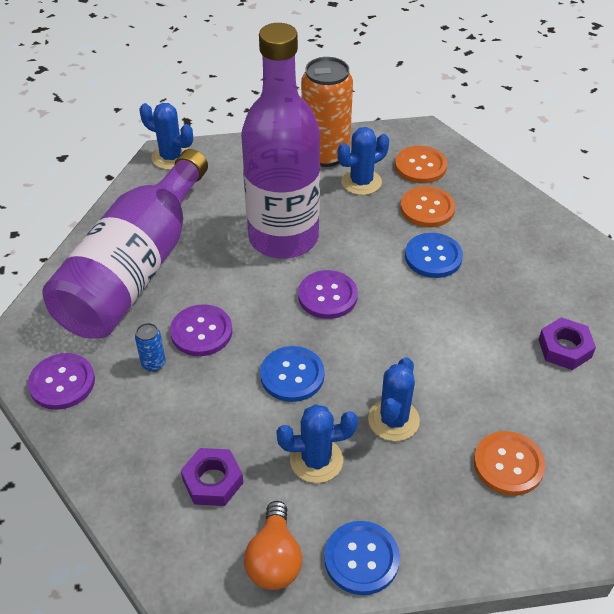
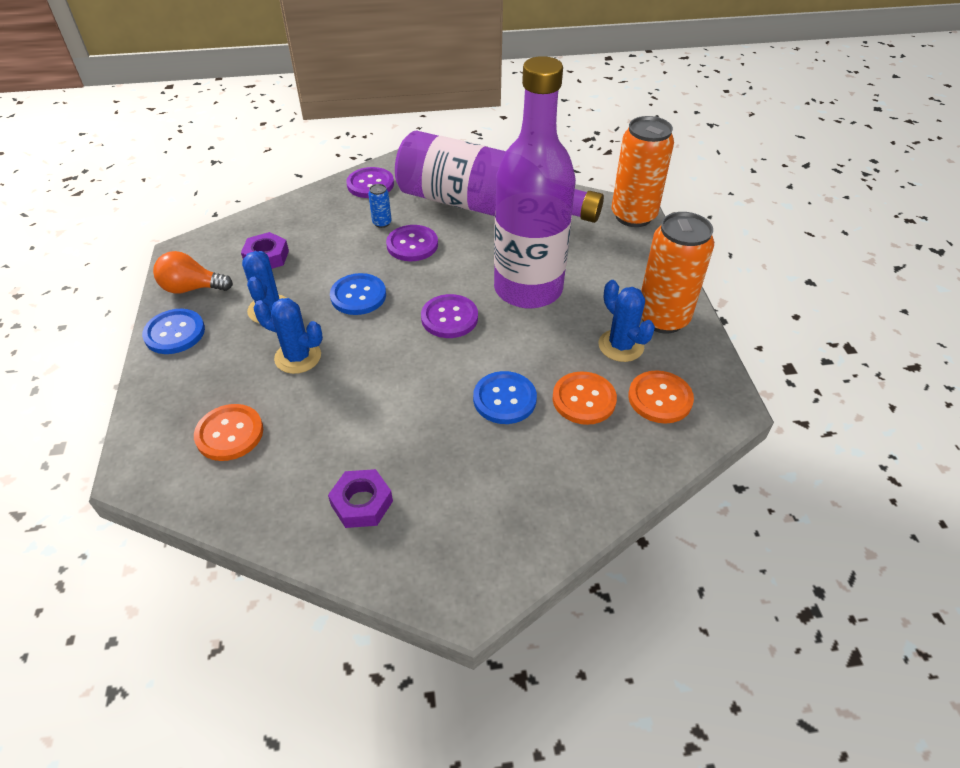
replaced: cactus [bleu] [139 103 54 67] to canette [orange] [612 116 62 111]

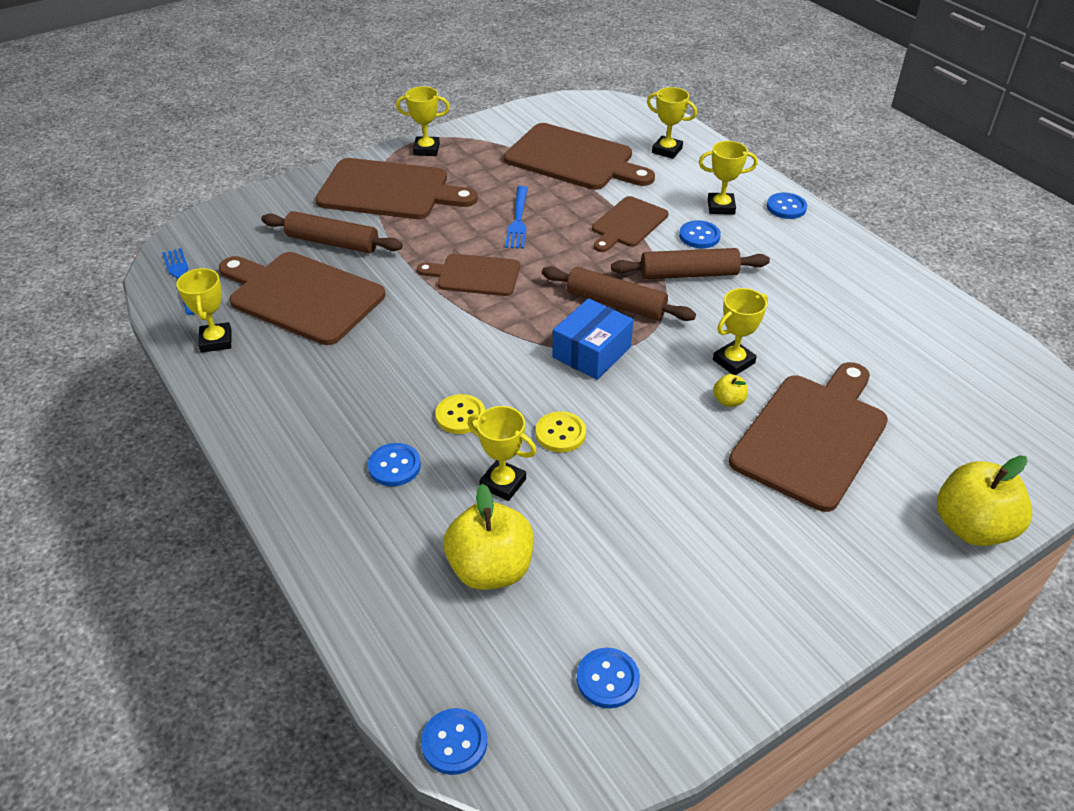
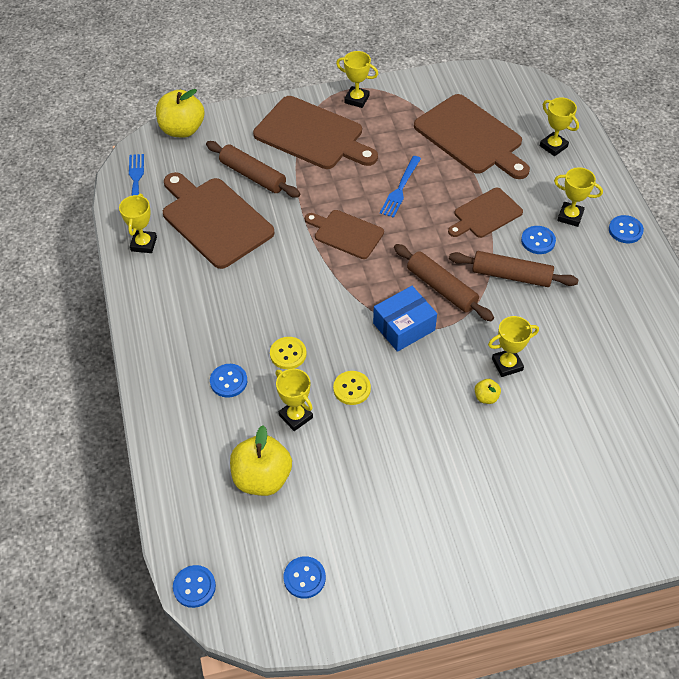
removed: planche à découper [marron] [729 362 159 150]
moved: pomme [jaune] [937 455 95 91] to [156 89 48 49]

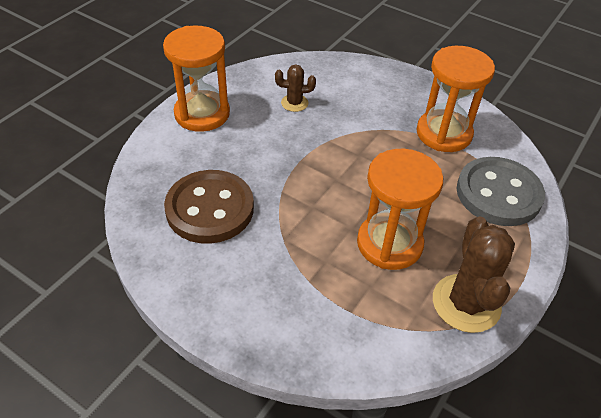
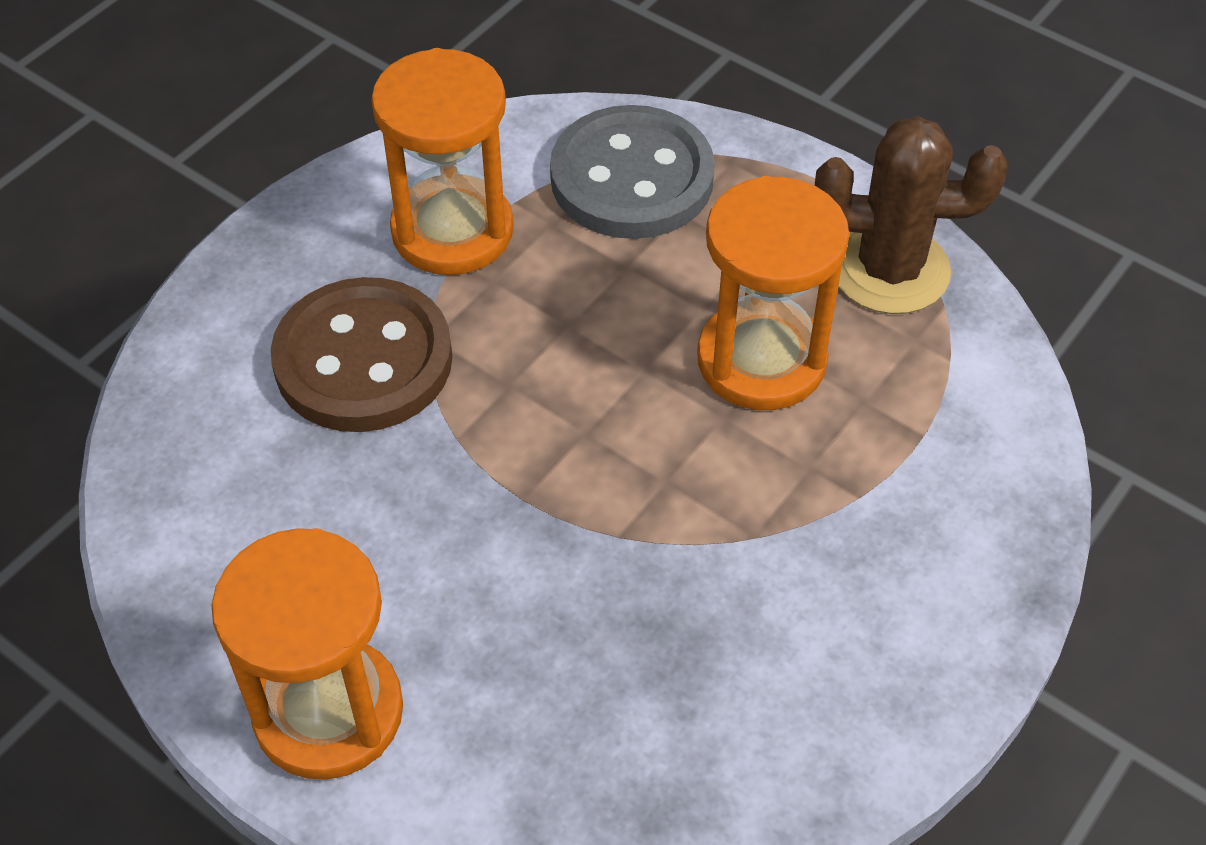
removed: cactus [marron] [275 64 41 48]
moved: bouton [marron] [164 170 90 74] to [271 277 182 155]

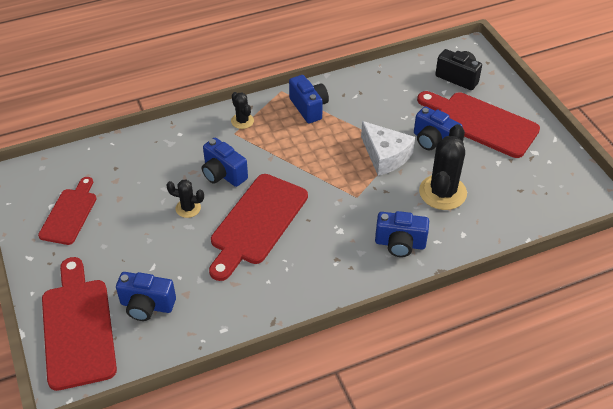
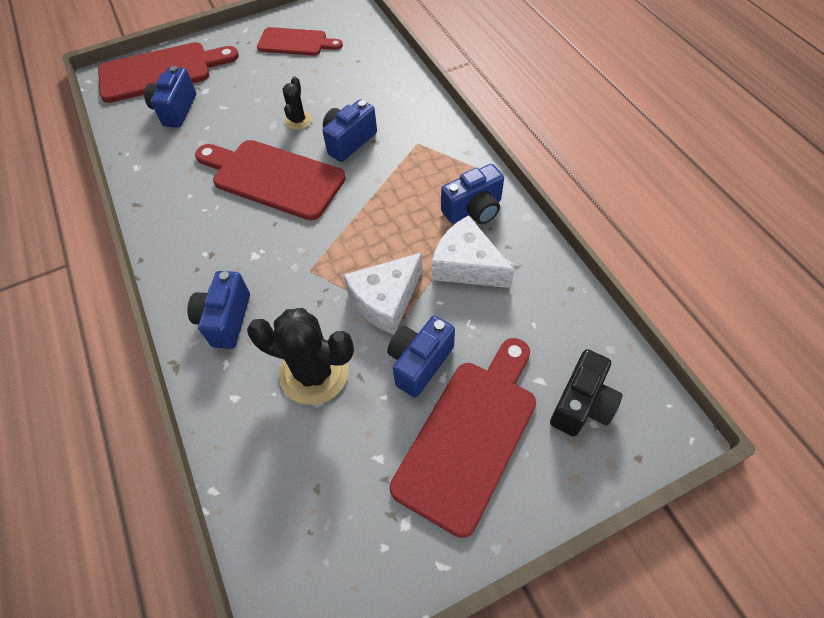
removed: cactus [noir] [231 92 23 37]
added: fromage [blanc] [432 215 82 73]

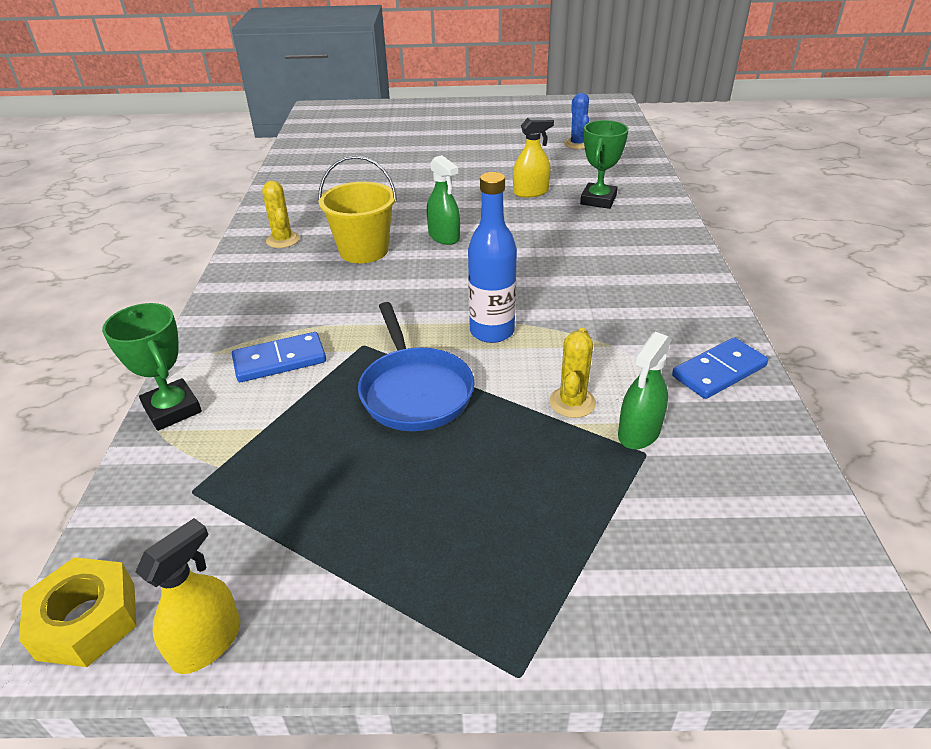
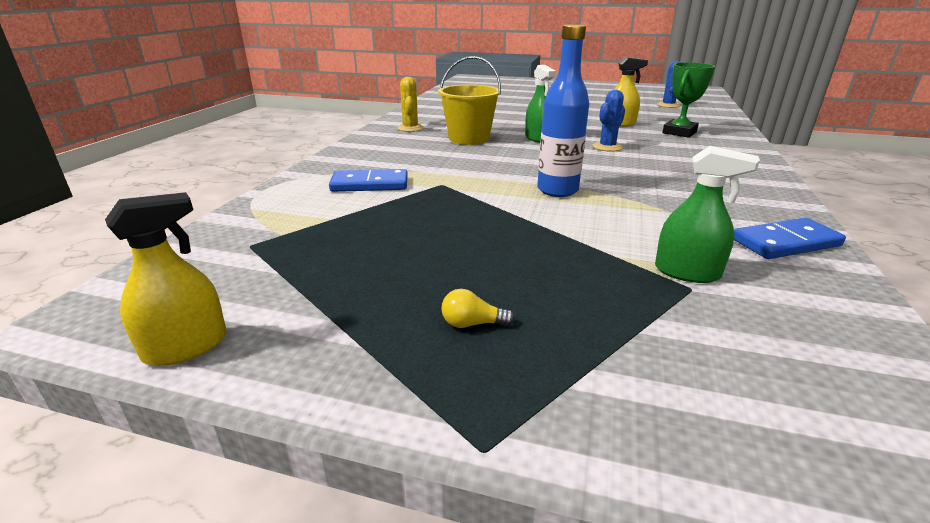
removed: écrou [jaune] [19 557 118 110]; trophée [vert] [102 303 100 128]; poêle [bleu] [358 302 117 129]; cactus [jaune] [549 328 47 90]
added: ampoule [jaune] [441 289 74 39]; cactus [bleu] [592 90 33 62]
turned: vaporisateur [vert] [618 332 53 117] = [655 146 105 137] 120 degrees counterclockwise

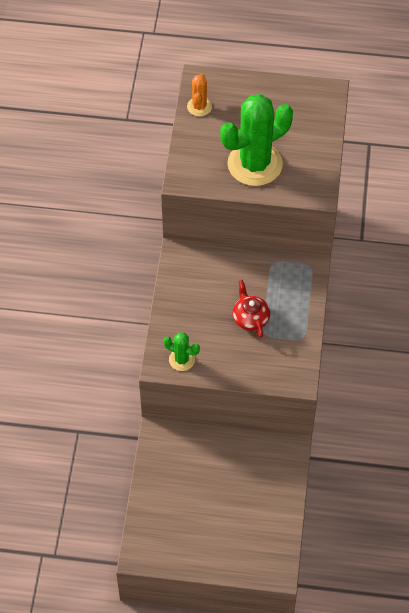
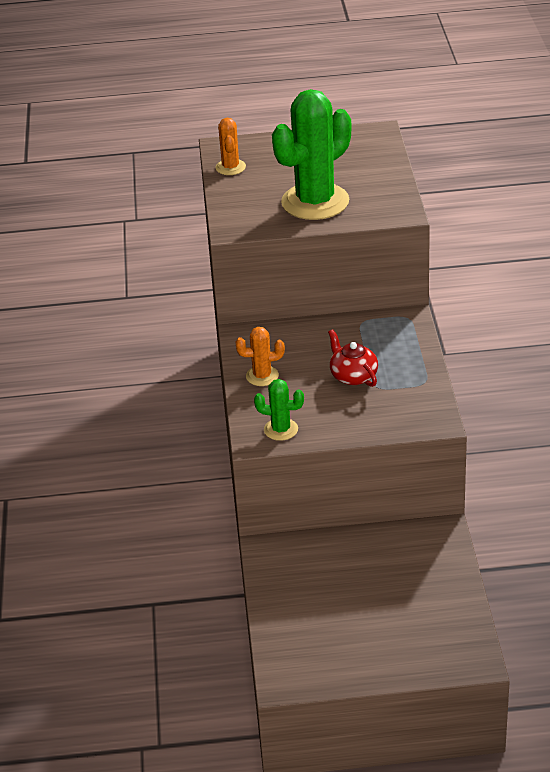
added: cactus [orange] [236 327 49 59]

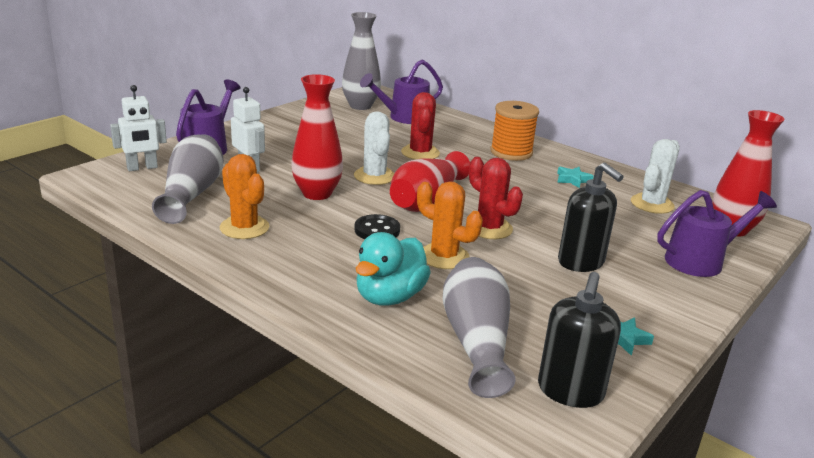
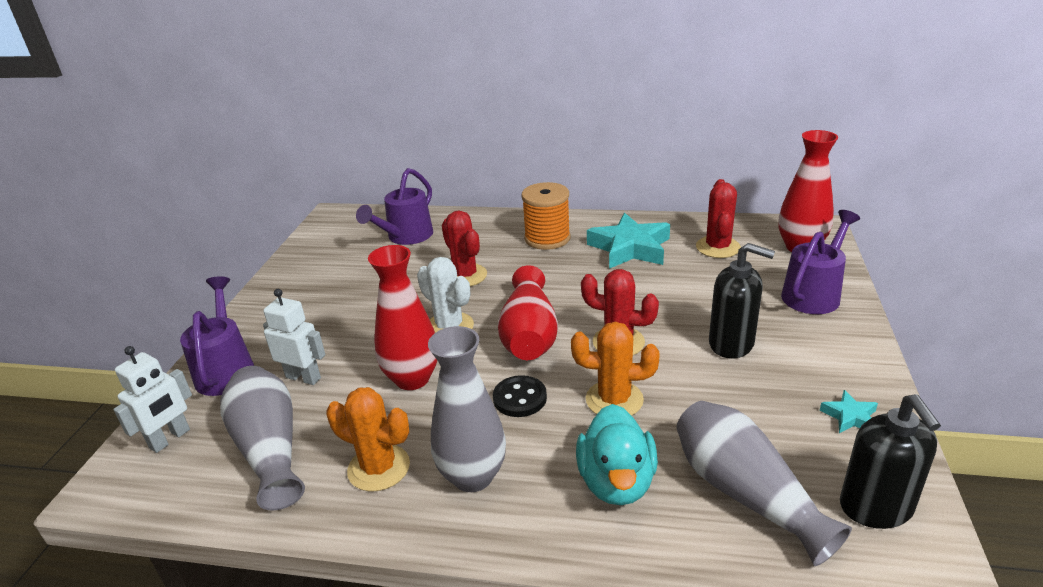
moved: vase [gris] [342 12 39 98] to [428 326 78 166]
recoloured: cactus [blanc] [631 139 49 75] to cactus [rouge] [696 179 45 79]
resized: étoile [turquoise] [557 167 37 21] = [587 213 83 56] x2.19

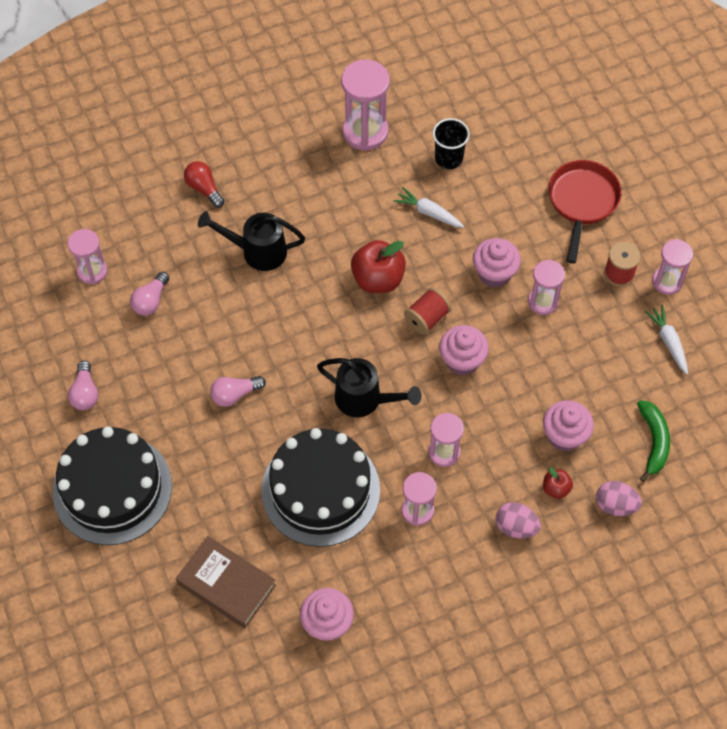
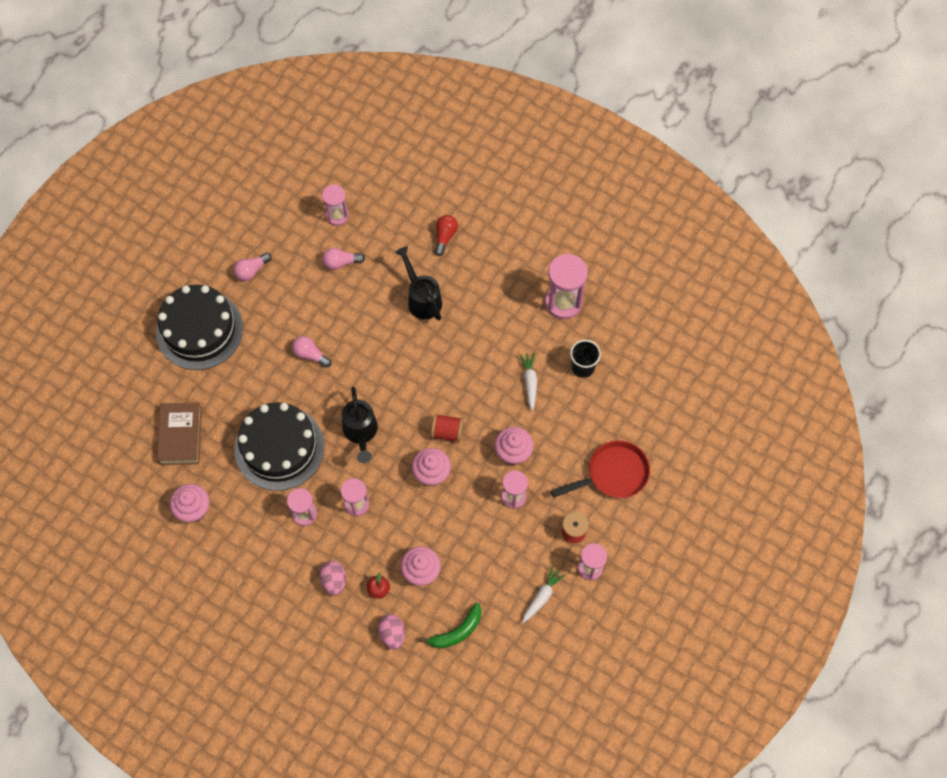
removed: pomme [rouge] [351 240 55 53]

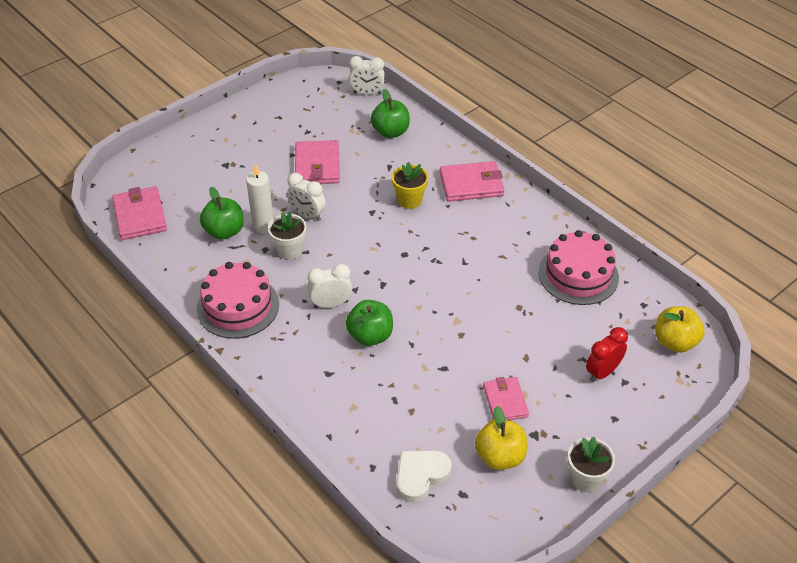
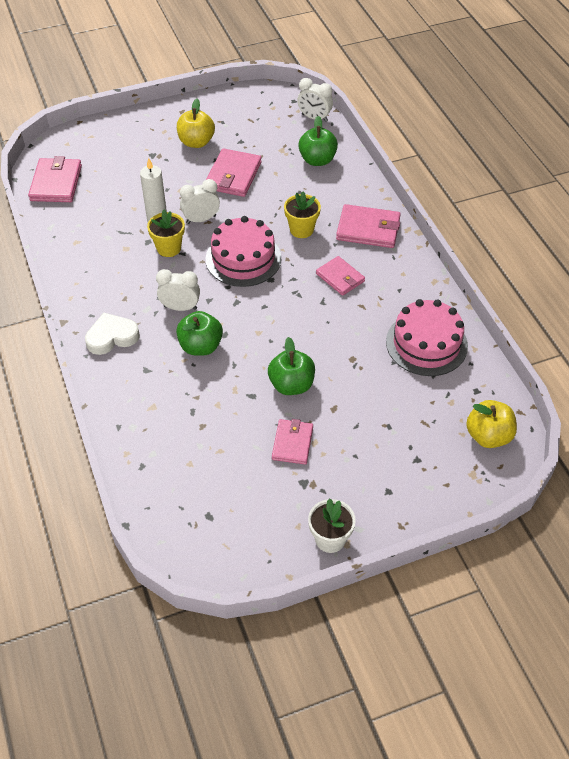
removed: réveil [rouge] [586 327 42 55]
added: portefeuille [rose] [316 256 49 40]
moved: gâteau [rose] [197 262 82 77] to [206 216 75 71]; pomme [vert] [200 187 43 52] to [268 337 47 58]; cœur [blanc] [397 450 55 53] to [85 312 55 43]; pomme [jaune] [475 406 52 64] to [177 99 38 49]
recoloured: pot de fleurs [blanc] [268 212 39 48] to pot de fleurs [jaune] [147 210 38 47]
turned: réveil [blanc] [287 173 39 48] = [180 179 40 45] 105 degrees clockwise

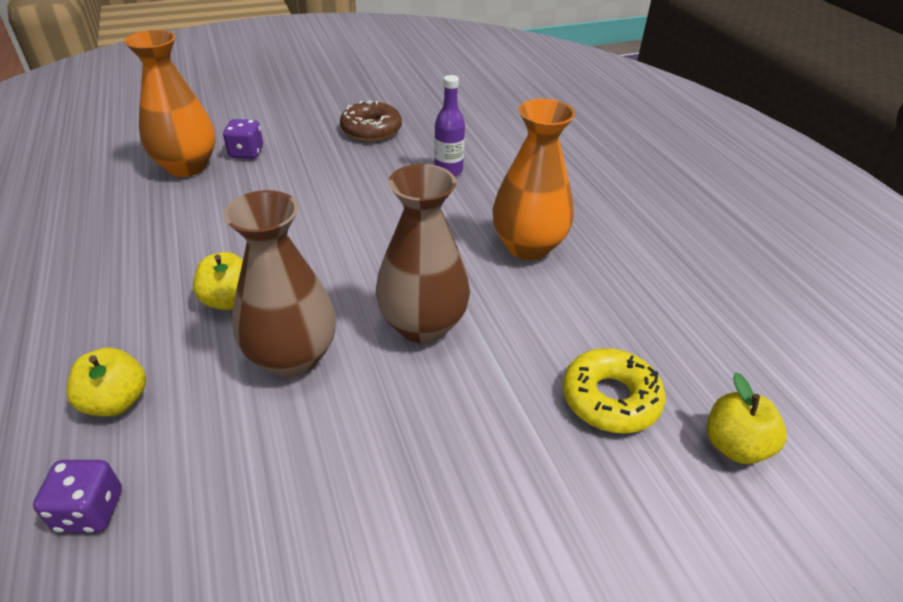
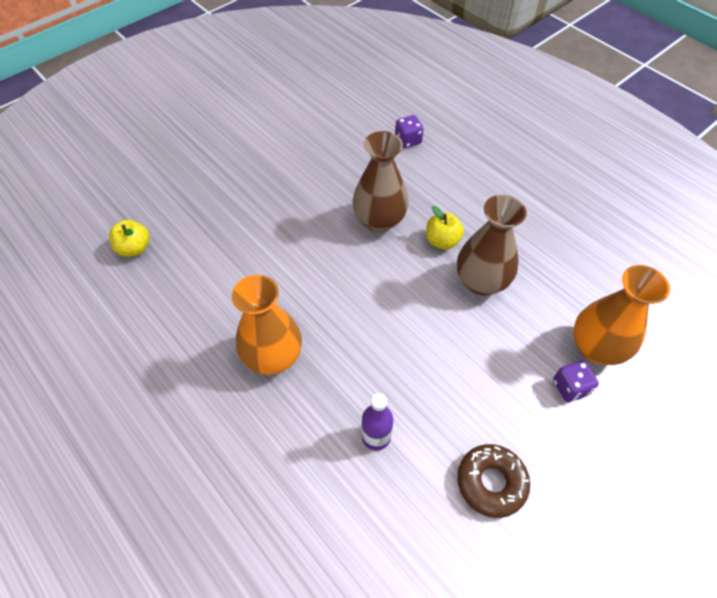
removed: pomme [jaune] [66 347 80 69]; beignet [jaune] [562 348 104 85]
moved: vase [marron] [376 164 94 180] to [457 195 70 100]

